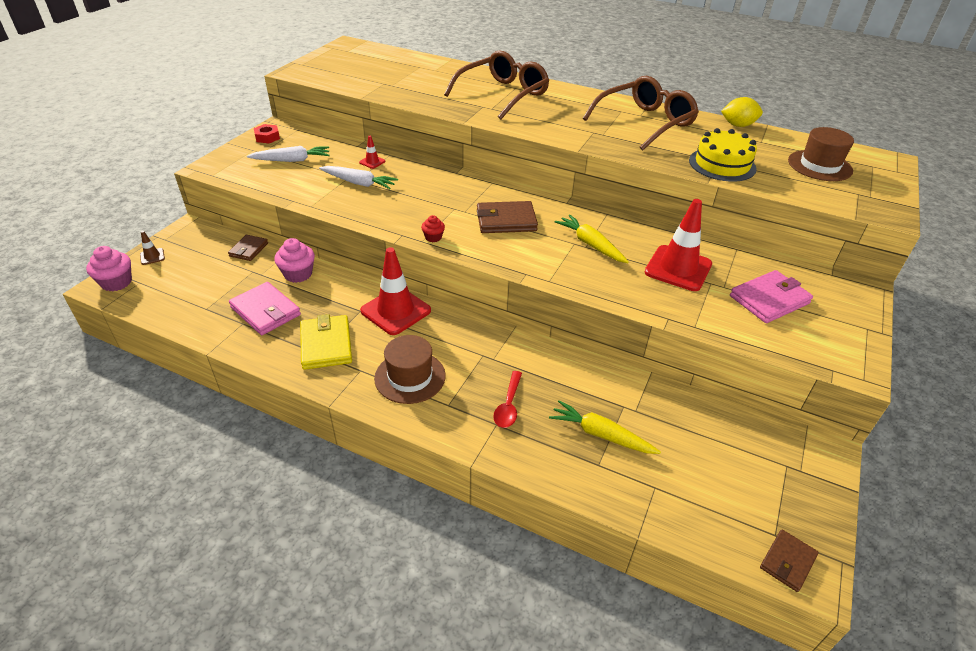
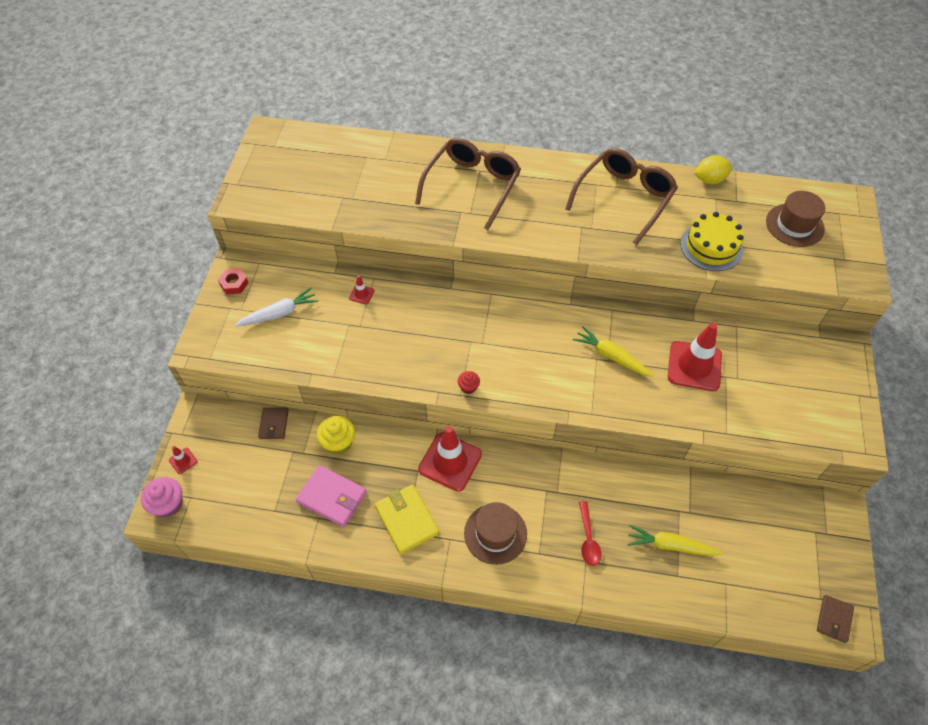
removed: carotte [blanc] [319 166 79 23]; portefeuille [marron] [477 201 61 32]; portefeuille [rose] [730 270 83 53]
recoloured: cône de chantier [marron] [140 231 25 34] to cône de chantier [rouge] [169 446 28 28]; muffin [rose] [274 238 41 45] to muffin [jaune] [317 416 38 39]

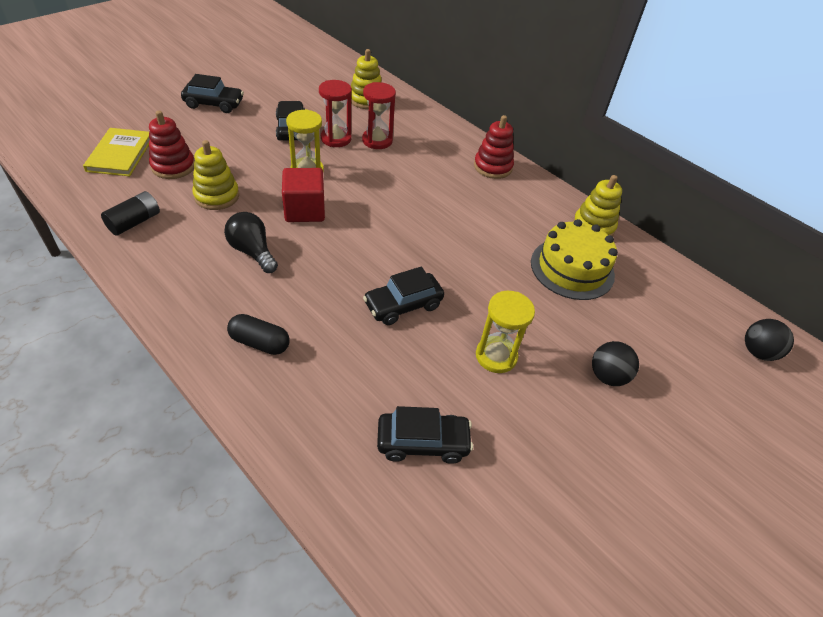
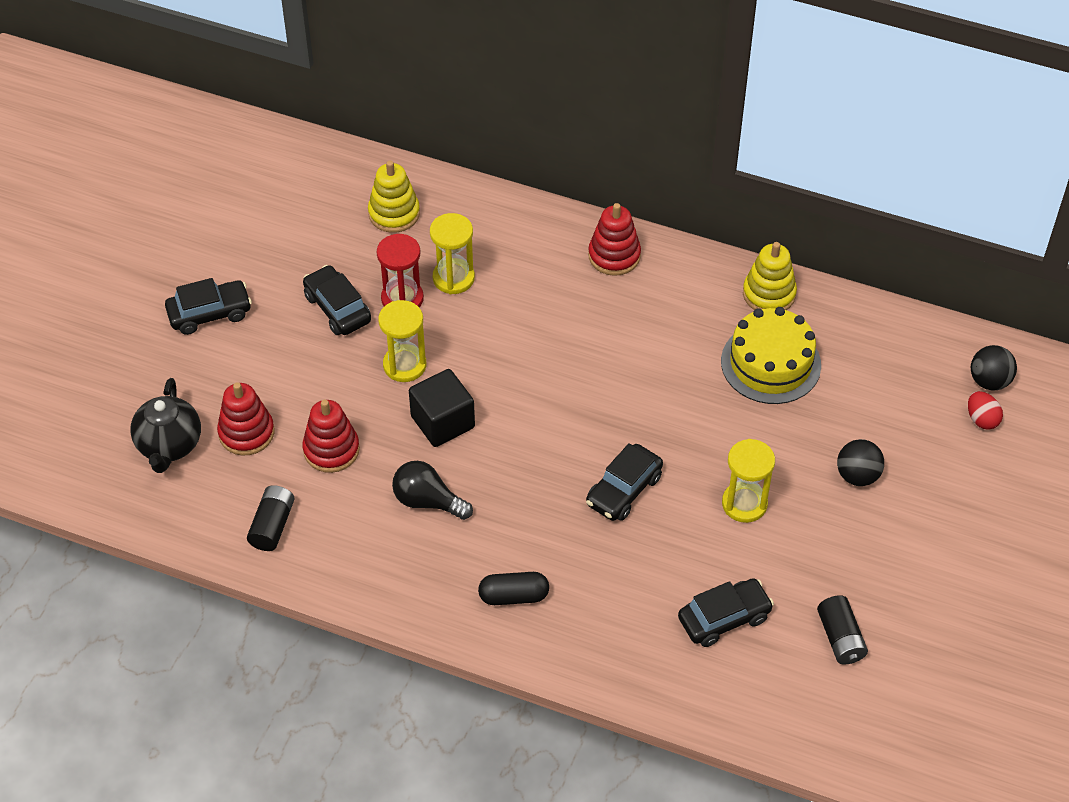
added: pile [noir] [817 595 51 70]; œuf [rouge] [968 391 35 39]
replaced: livre [jaune] [83 128 67 48] to théière [noir] [130 378 71 95]
recoloured: jouet à empiler [jaune] [192 140 47 70] to jouet à empiler [rouge] [302 400 58 73]; cube [rouge] [282 168 43 54] to cube [noir] [409 369 66 78]; sablier [rouge] [362 82 34 67] to sablier [jaune] [430 213 45 81]

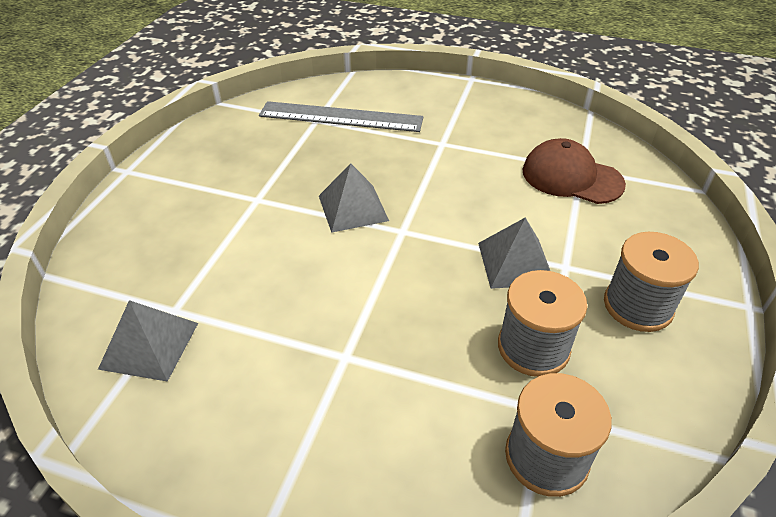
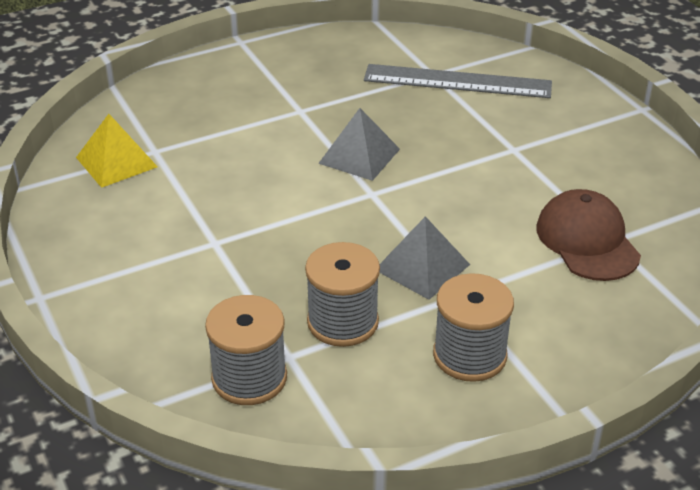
recoloured: pyramide [gris] [98 300 100 82] to pyramide [jaune] [76 114 82 74]
turned: règle [gris] [259 101 164 31] = [364 64 188 34] 45 degrees counterclockwise

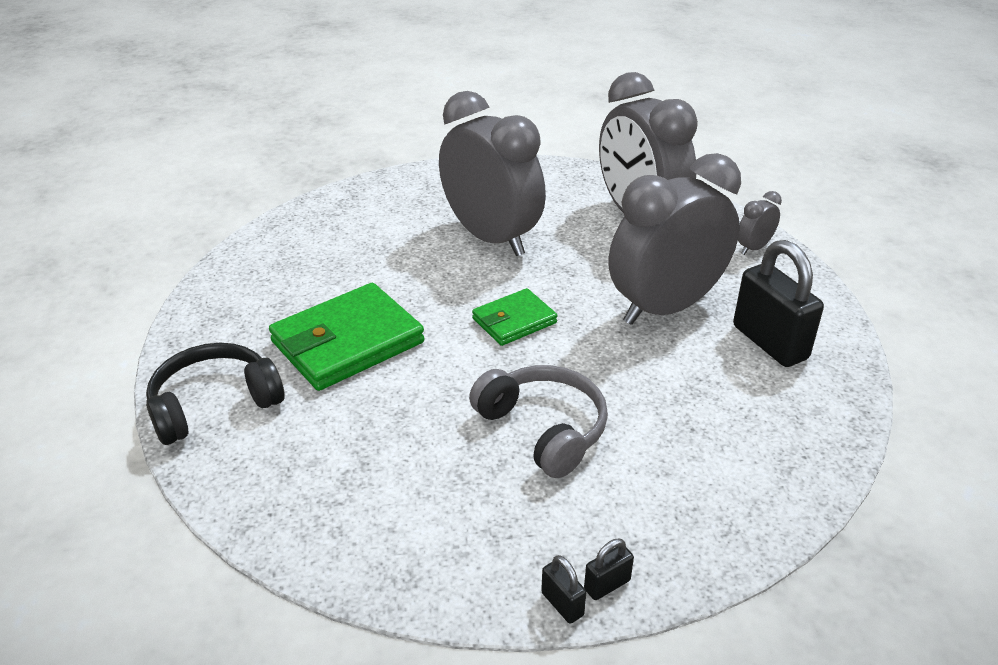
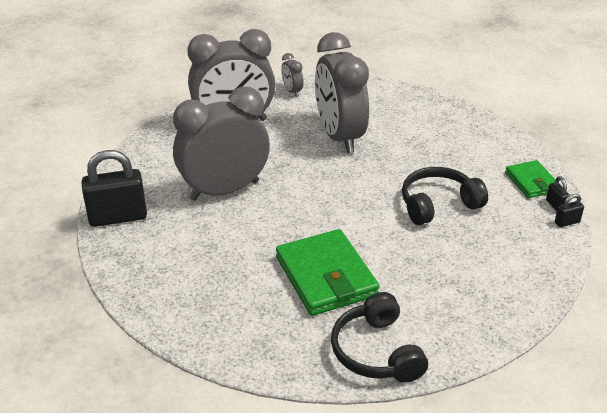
moved: portefeuille [vert] [472 288 85 58] to [505 160 50 38]; cadenas [noir] [733 240 91 127] to [82 150 65 77]
recoloured: casque audio [gris] [469 365 139 113] to casque audio [noir] [402 167 86 58]

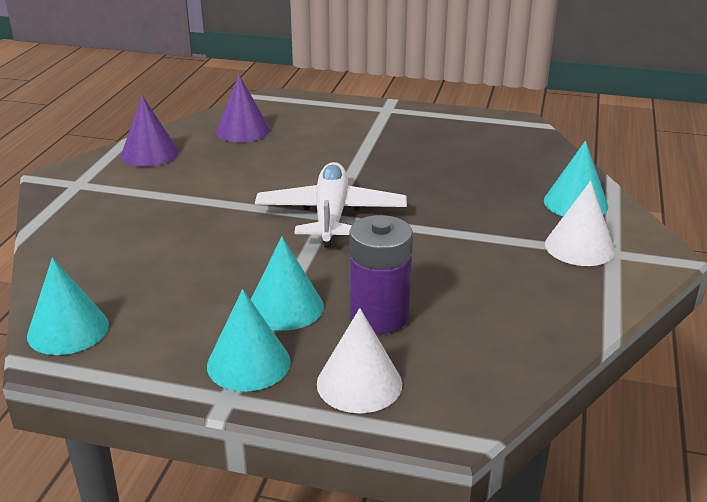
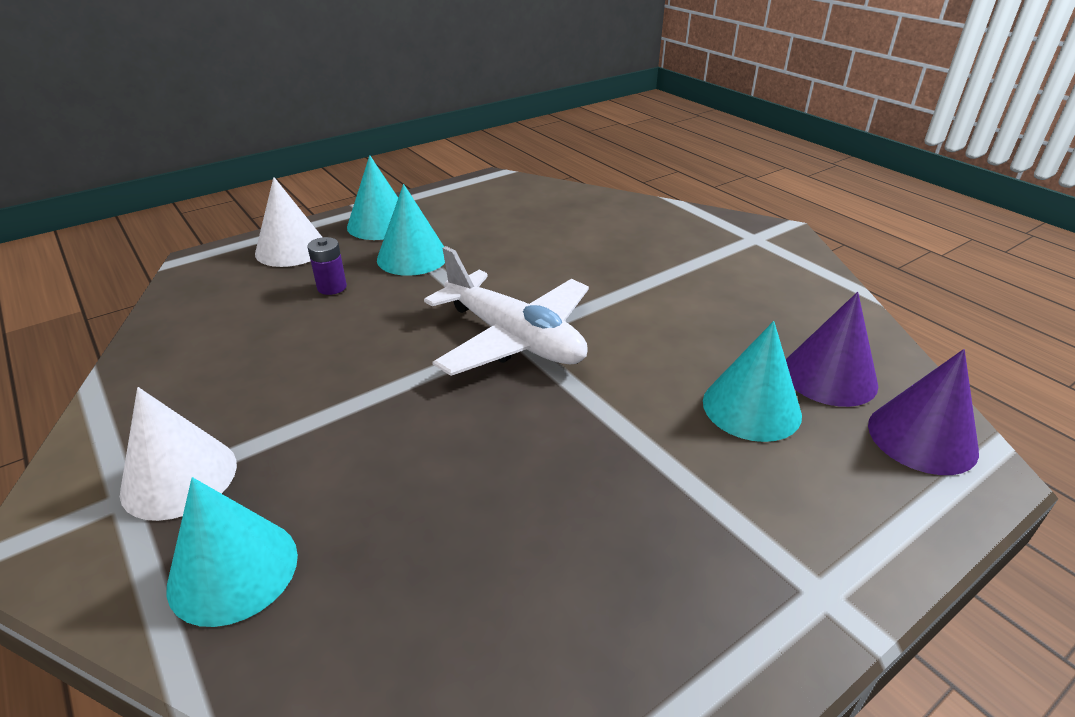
moved: cône [turquoise] [27 258 82 97] to [703 321 99 121]; cône [violet] [121 96 58 71] to [868 349 111 126]
resized: pile [violet] [349 215 64 119] = [307 237 40 58] x0.49

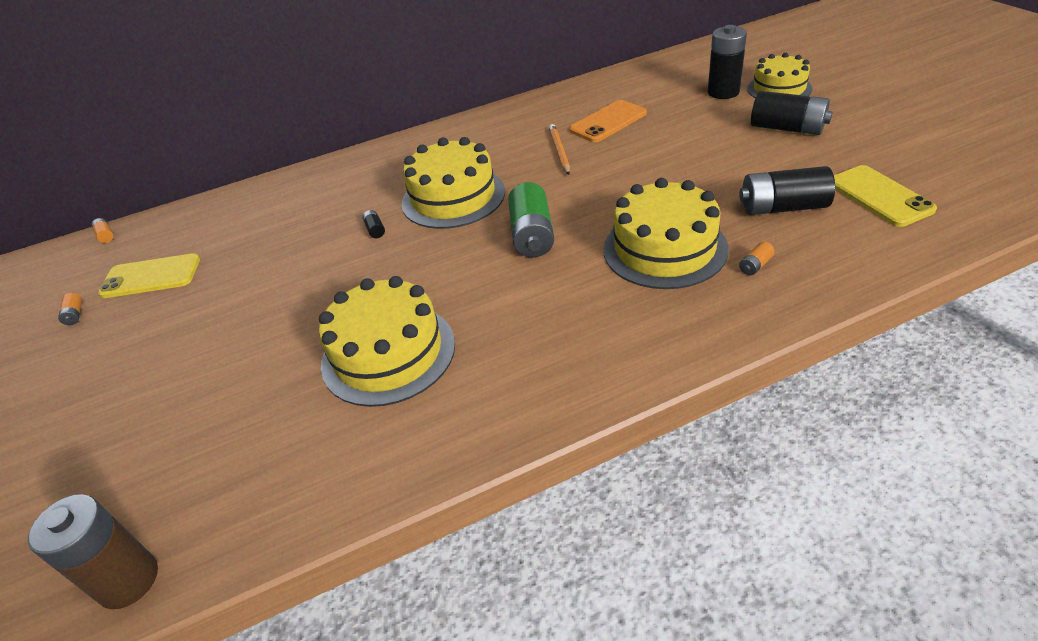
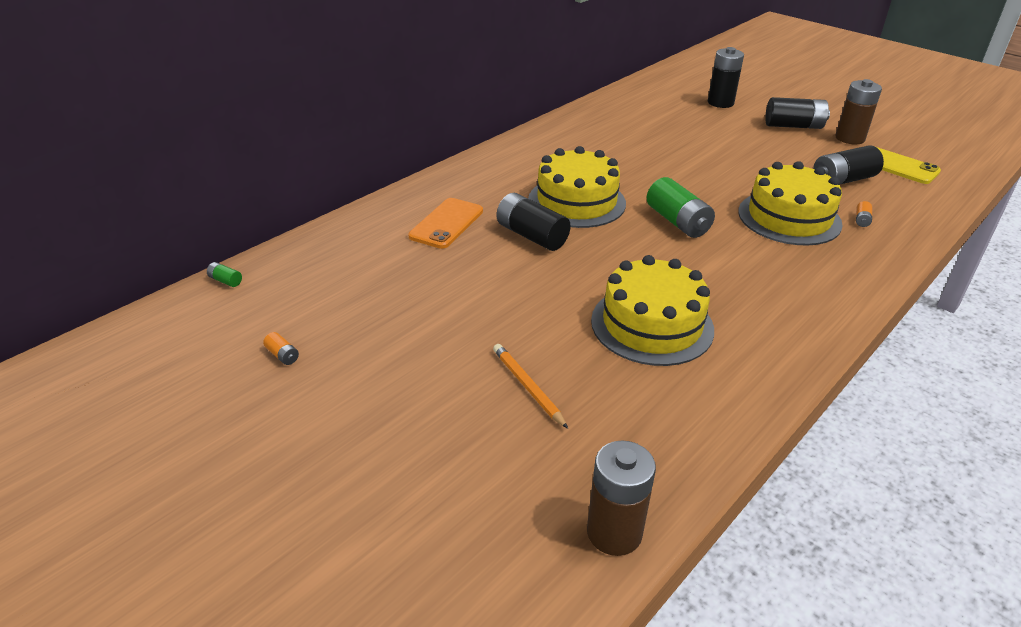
removed: téléphone [jaune] [98 253 102 45]; gâteau [jaune] [747 53 65 45]
added: pile [marron] [836 79 46 66]
moved: crayon [orange] [549 124 21 51] to [493 344 75 85]; téléphone [orange] [569 100 78 42] to [408 198 75 51]
recoloured: pile [orange] [91 218 23 25] to pile [vert] [207 262 35 25]
resized: pile [noir] [362 210 23 28] = [497 193 74 58] x2.35

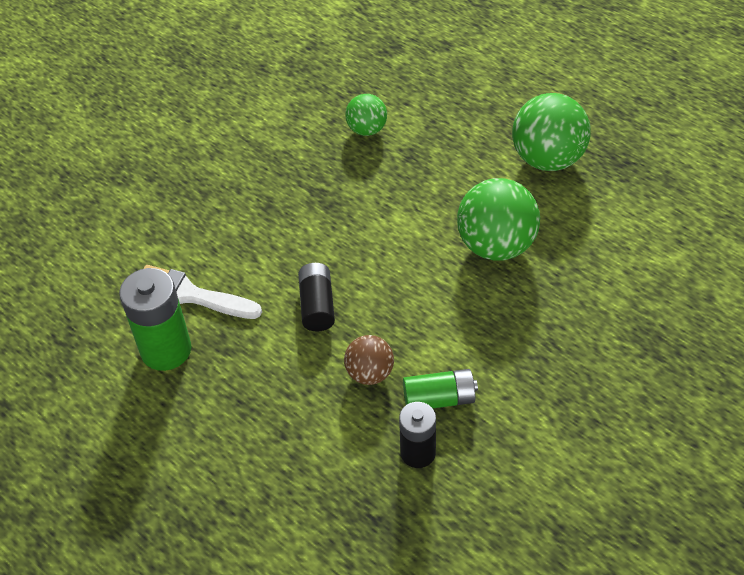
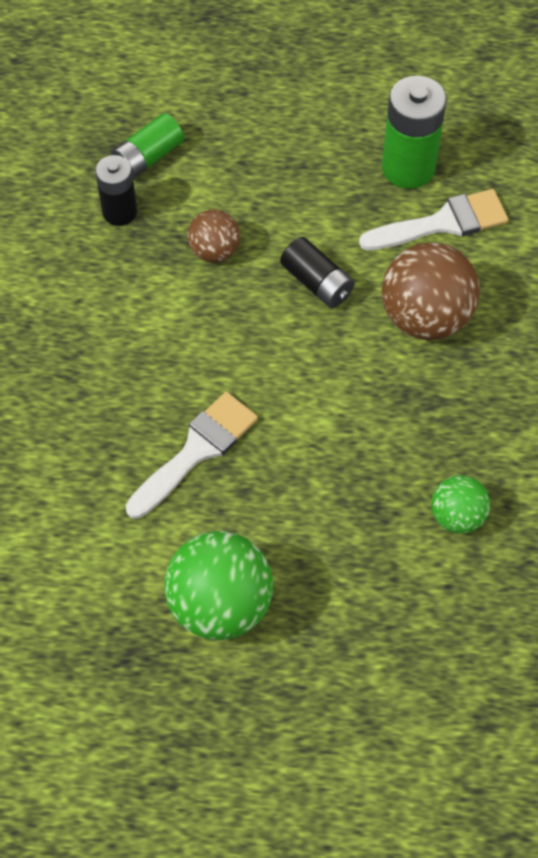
added: balle [marron] [382 242 98 98]
moved: pile [vert] [403 369 75 39] to [111 113 73 66]
replaced: balle [vert] [457 178 83 83] to pinceau [blanc] [126 392 132 127]

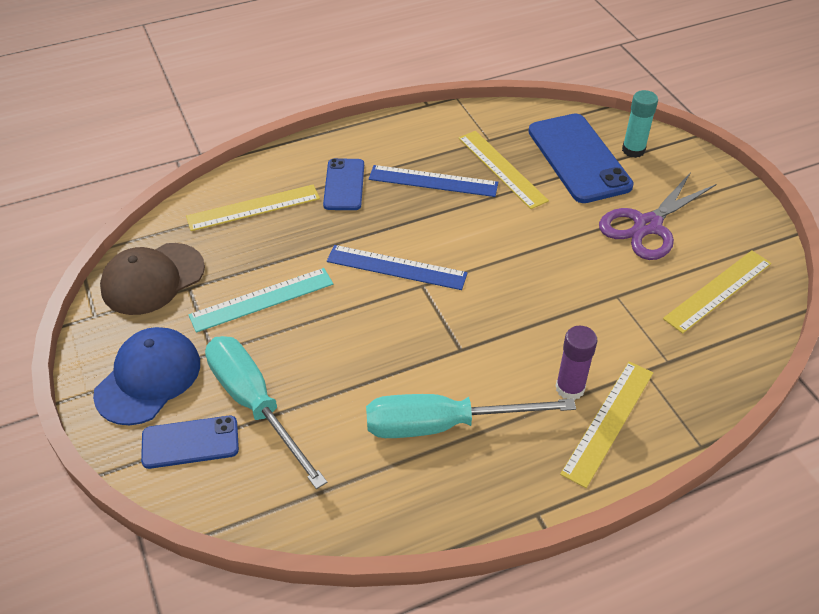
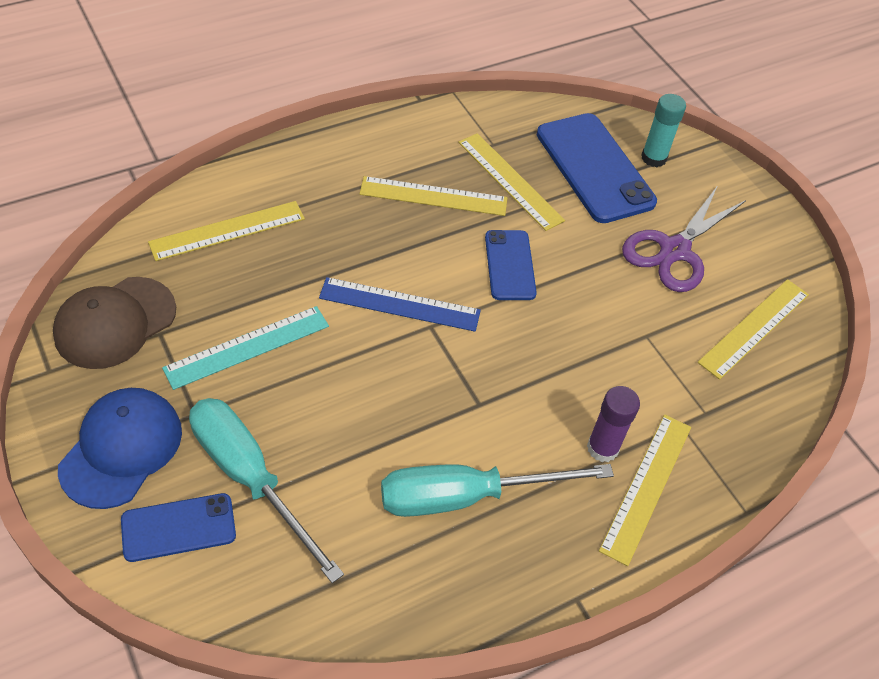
moved: téléphone [bleu] [323 158 41 52] to [485 230 52 70]
recoloured: règle [bleu] [369 165 129 32] to règle [jaune] [359 176 148 40]

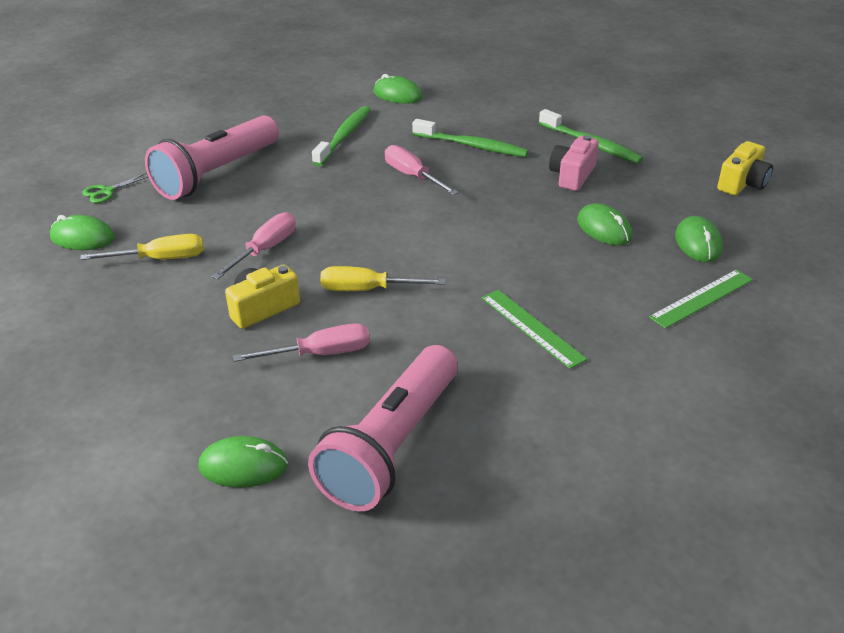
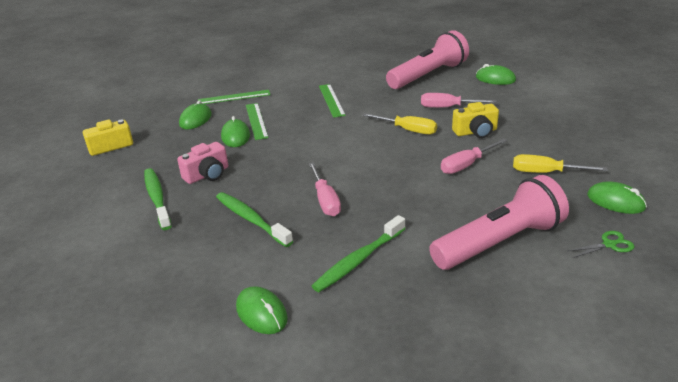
added: règle [vert] [246 103 22 37]

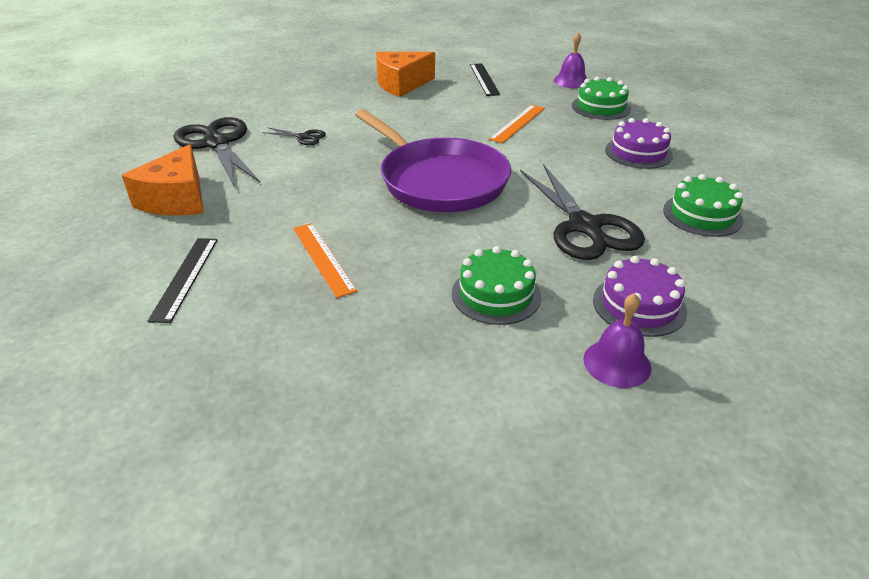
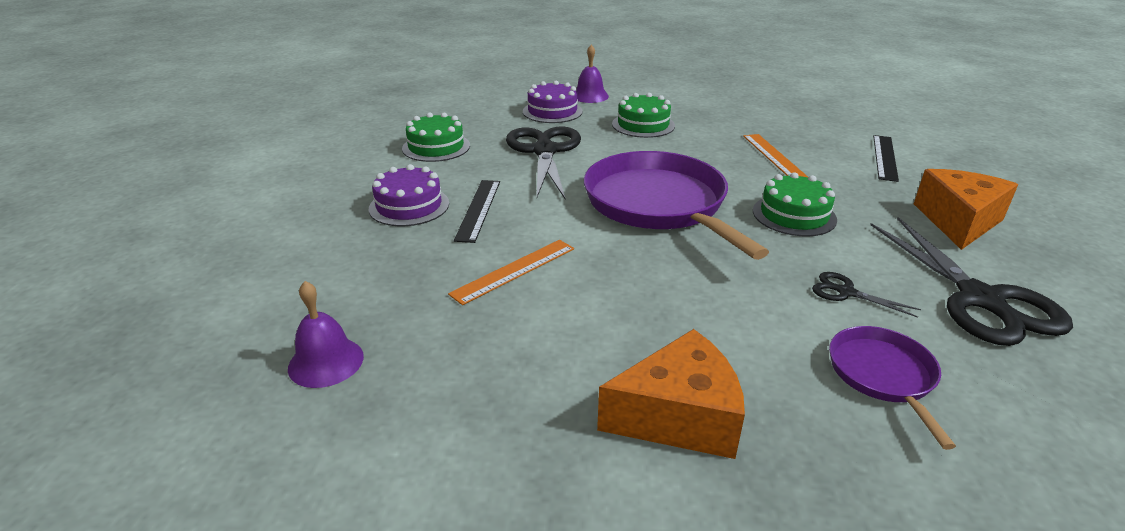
added: poêle [violet] [829 326 127 124]
moved: règle [noir] [470 63 30 33] to [454 180 46 63]; gâteau [vert] [572 77 59 43] to [753 172 84 64]

